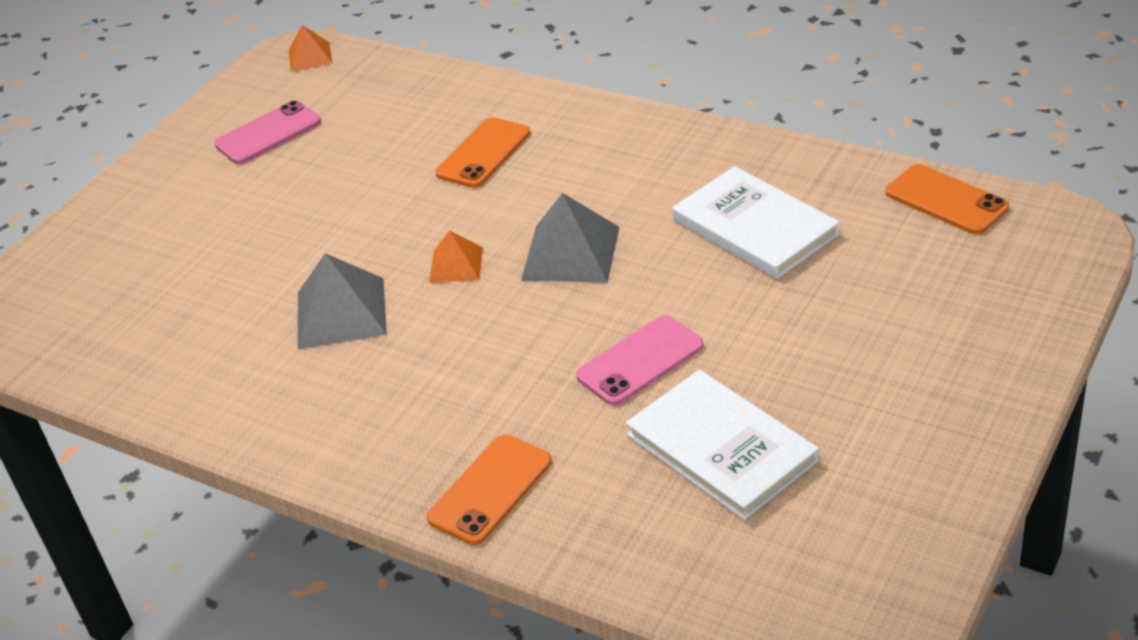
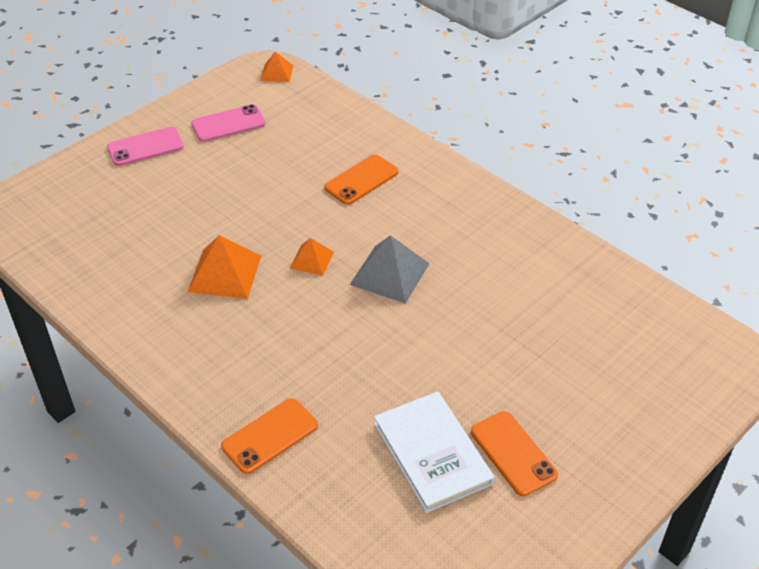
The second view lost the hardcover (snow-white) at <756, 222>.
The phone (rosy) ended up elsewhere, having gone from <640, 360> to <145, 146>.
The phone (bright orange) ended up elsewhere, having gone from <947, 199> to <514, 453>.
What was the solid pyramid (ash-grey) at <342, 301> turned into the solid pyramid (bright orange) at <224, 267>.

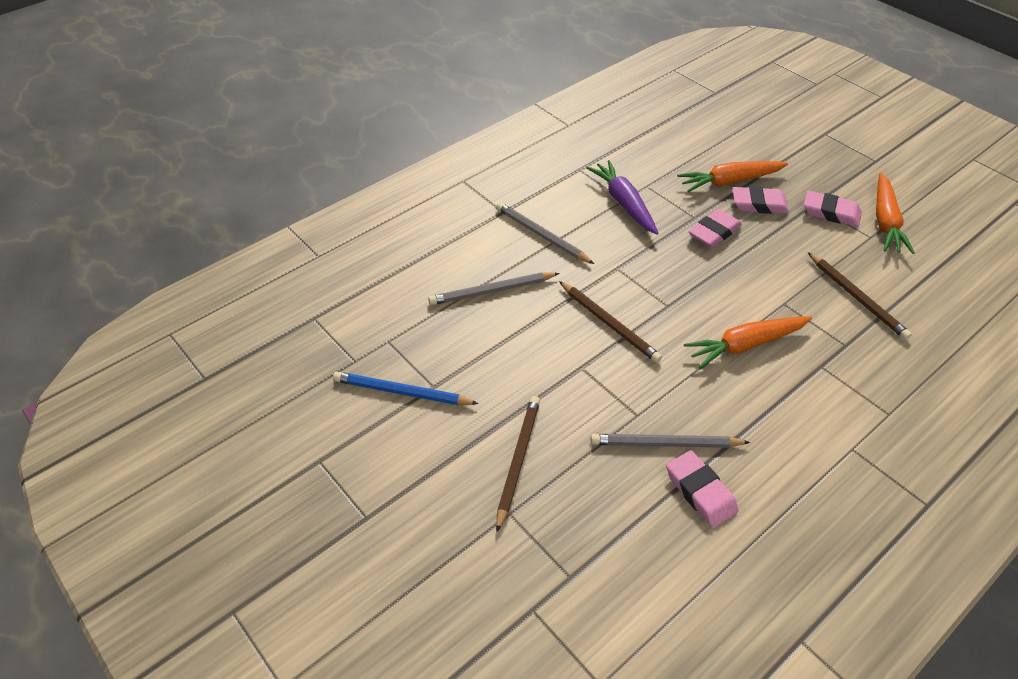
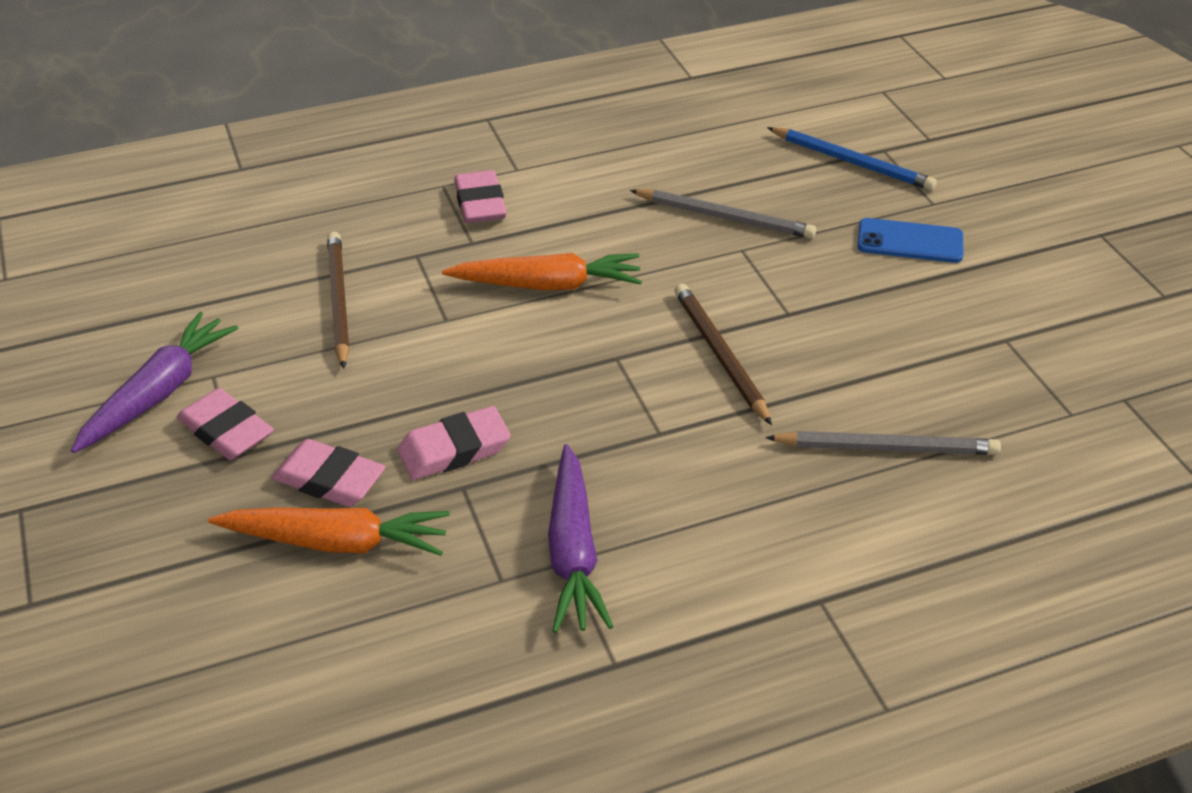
The second view lost the lead pencil (ash-grey) at <545, 233>.
The lead pencil (royal blue) ended up elsewhere, having gone from <406, 388> to <852, 159>.
The gum eraser (rosy) ended up elsewhere, having gone from <702, 488> to <480, 196>.
Where the lead pencil (russet) stood at <518, 464>, the phone (royal blue) came to stand at <910, 240>.
What was the toy carrot (bright orange) at <895, 213> turned into the toy carrot (royal purple) at <154, 382>.

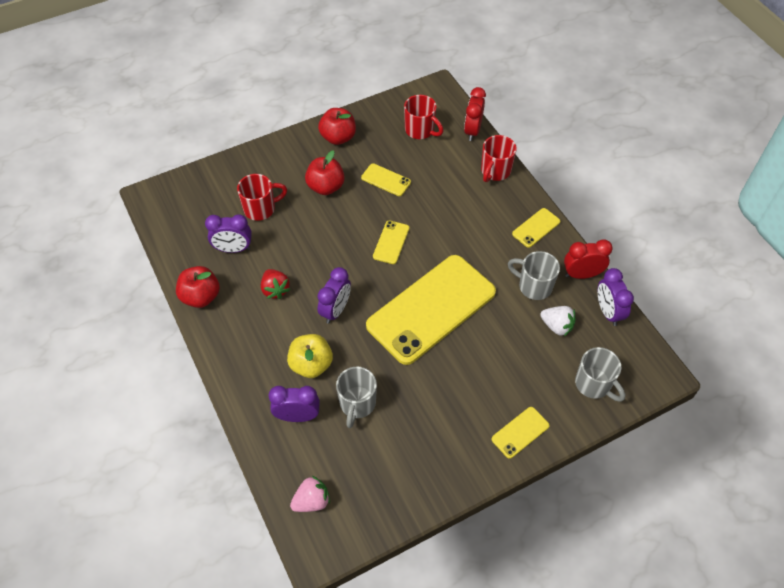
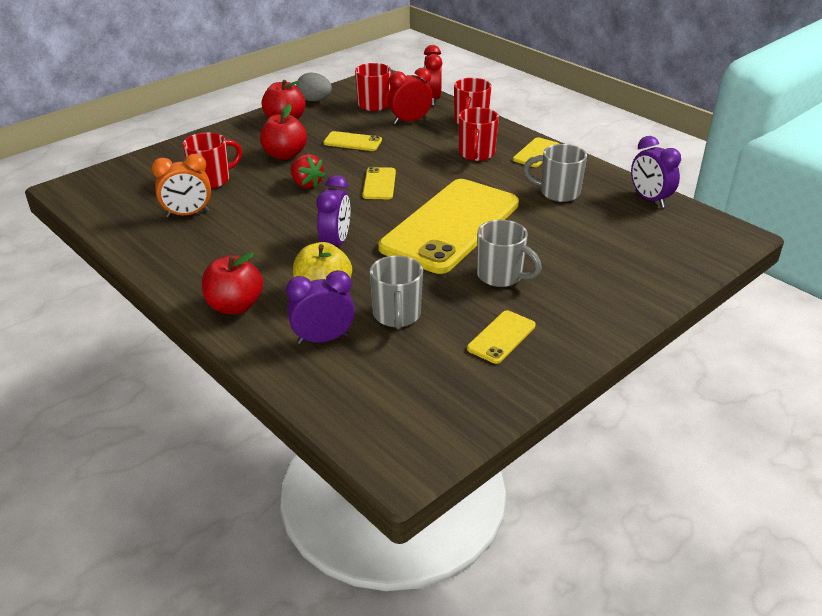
The second view lost the berry (rosy) at <310, 494>.
The second view lost the berry (snow-white) at <558, 321>.
The second view gained the egg shape (ash-grey) at <314, 87>.
The second view gained the tea mug (crimson) at <479, 134>.
The toy apple (crimson) ended up elsewhere, having gone from <198, 287> to <232, 283>.
The berry (crimson) ended up elsewhere, having gone from <276, 284> to <308, 171>.
The phone (bright yellow) ended up elsewhere, having gone from <520, 433> to <501, 337>.
The clock (crimson) ended up elsewhere, having gone from <588, 259> to <410, 96>.
The tea mug (ash-grey) ended up elsewhere, having gone from <600, 374> to <509, 253>.
What was the clock (royal purple) at <228, 233> turned into the clock (bright orange) at <181, 186>.

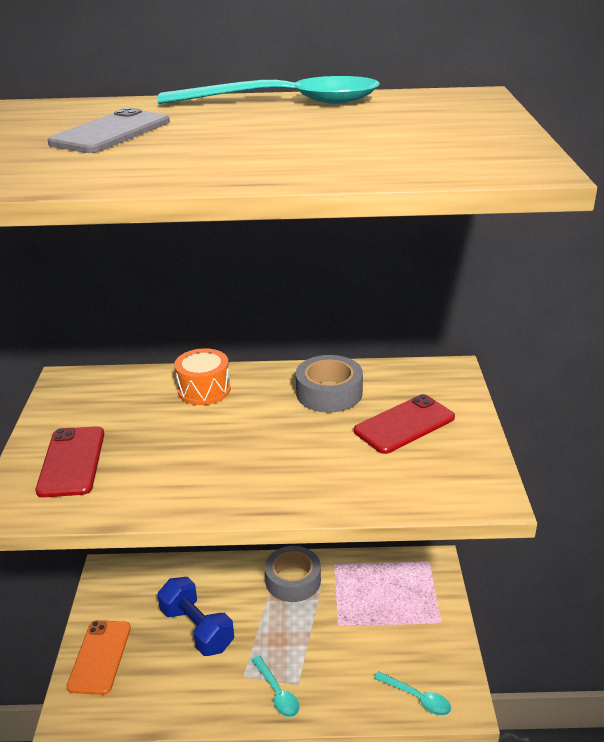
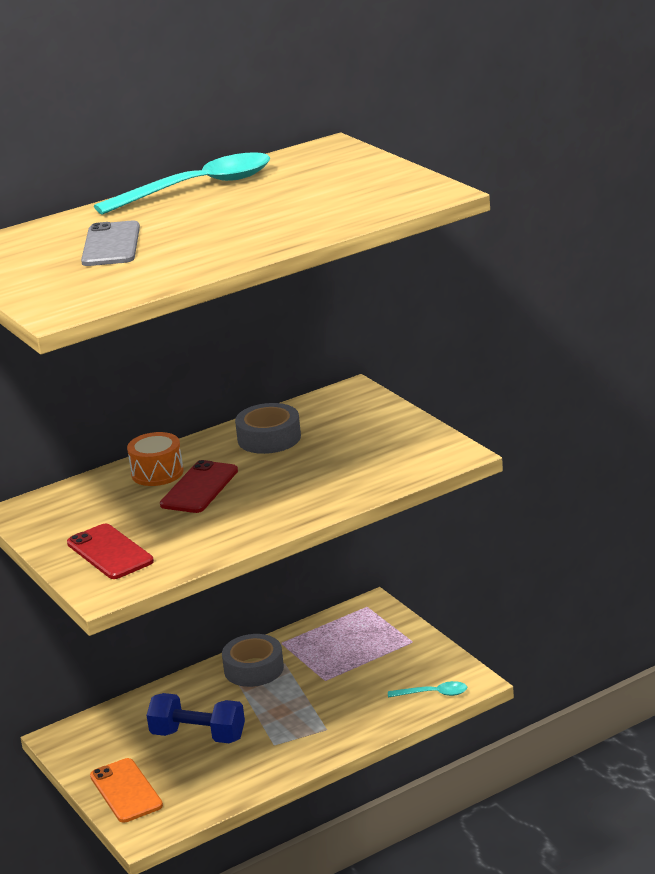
The second view lost the spoon (teal) at <275, 686>.
The phone (crimson) ended up elsewhere, having gone from <404, 424> to <199, 486>.

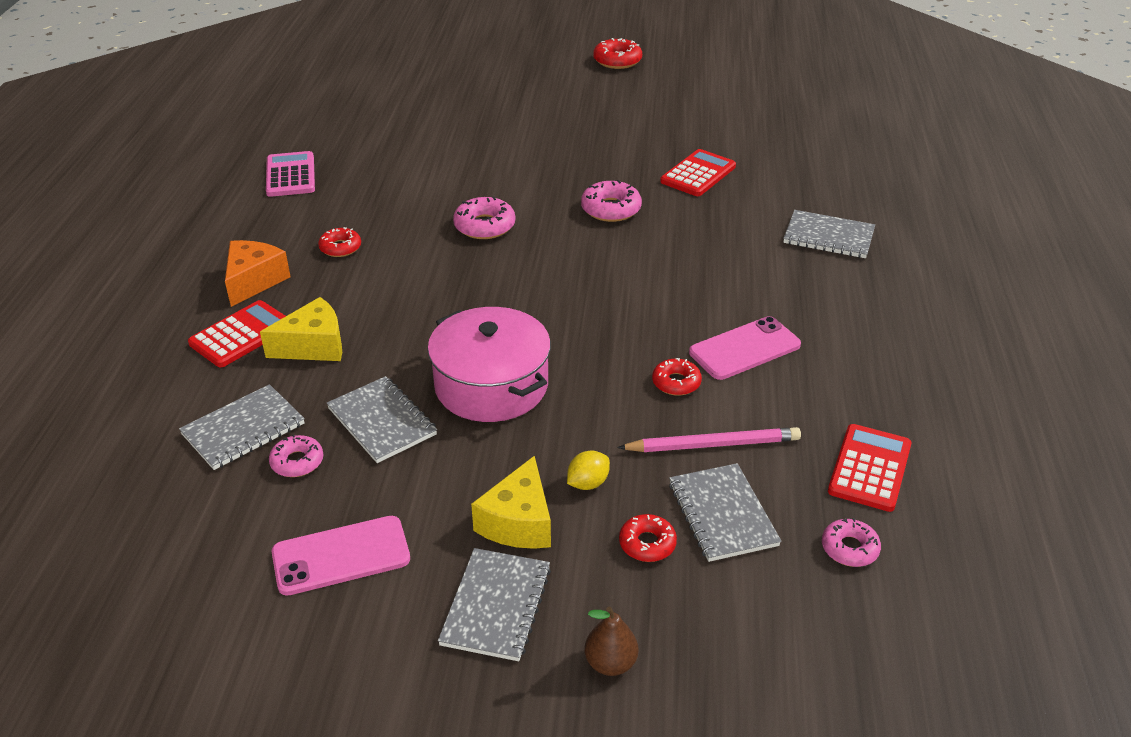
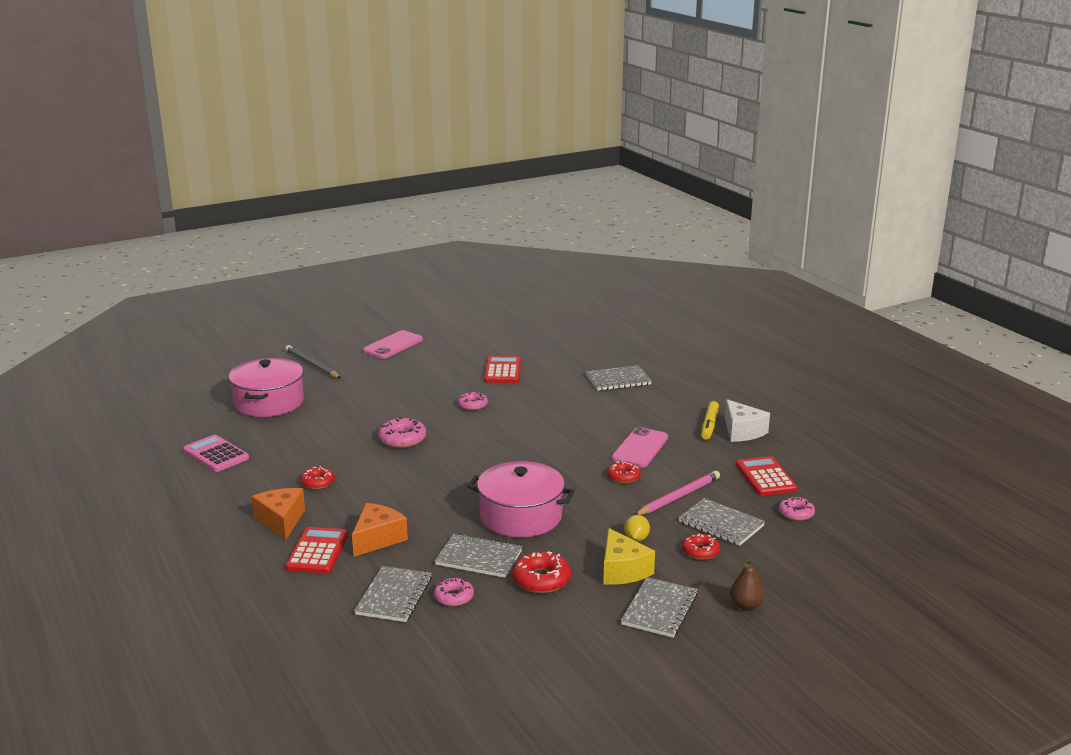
The second view gained the cooking pot (rosy) at <266, 387>.
The second view gained the lead pencil (ash-grey) at <313, 361>.
The second view gained the marker (bright yellow) at <710, 420>.
The second view gained the cheese wedge (snow-white) at <747, 420>.
The phone (rosy) ended up elsewhere, having gone from <340, 556> to <393, 344>.
The glazed donut (crimson) ended up elsewhere, having gone from <617, 53> to <541, 572>.
What was the cheese wedge (bright yellow) at <301, 329> turned into the cheese wedge (bright orange) at <380, 530>.
The notebook (ash-grey) at <494, 604> ended up facing another way, 45 degrees clockwise from before.
The size of the glazed donut (rosy) at <611, 201> changed by a factor of 0.66.

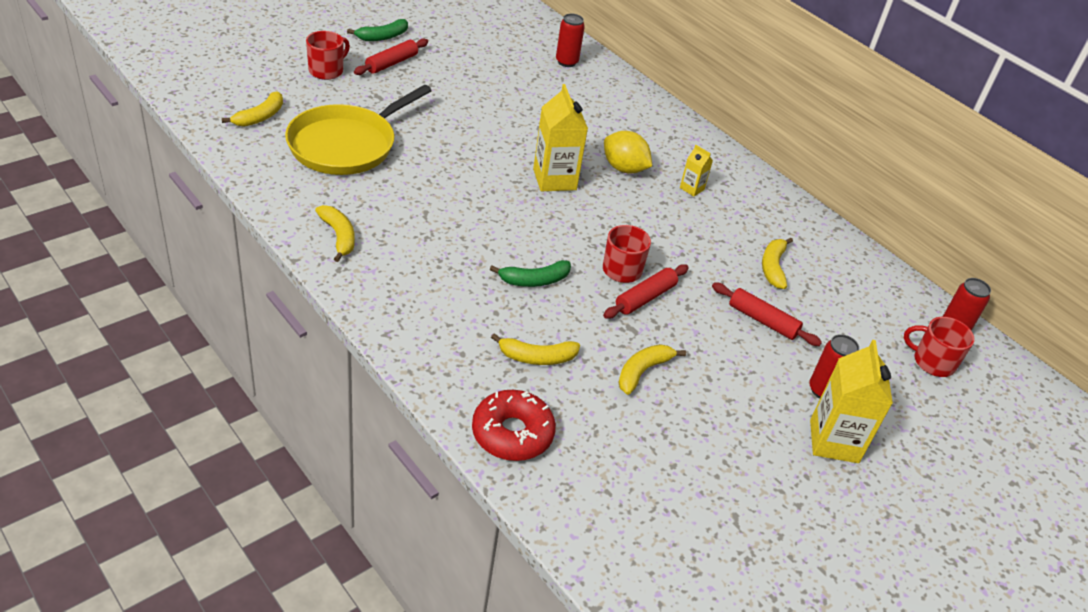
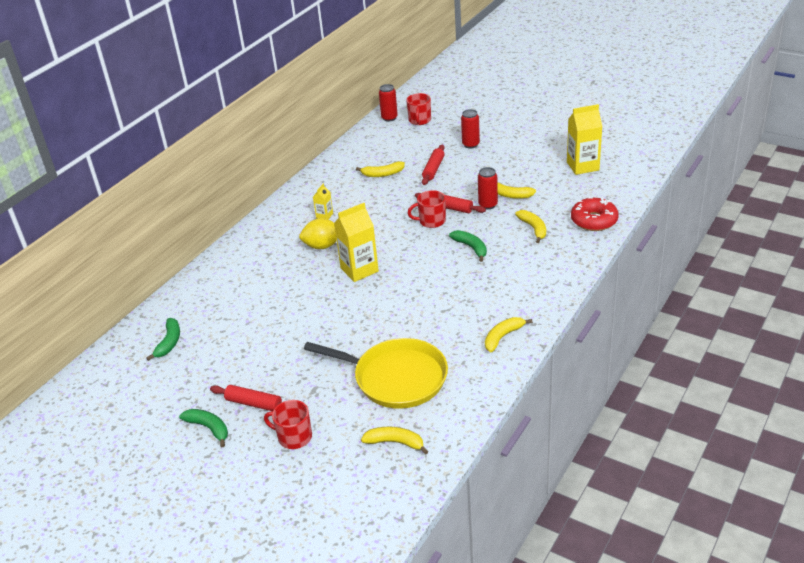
The second view gained the toy banana (green) at <163, 339>.
The tin (crimson) ended up elsewhere, having gone from <570, 40> to <488, 188>.
The juice carton (bright yellow) ended up elsewhere, having gone from <851, 401> to <585, 139>.
The lemon (bright yellow) at <628, 152> ended up facing another way, 60 degrees clockwise from before.

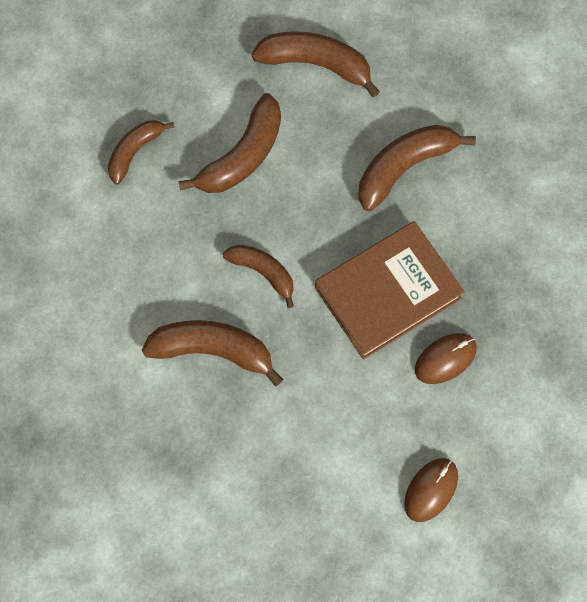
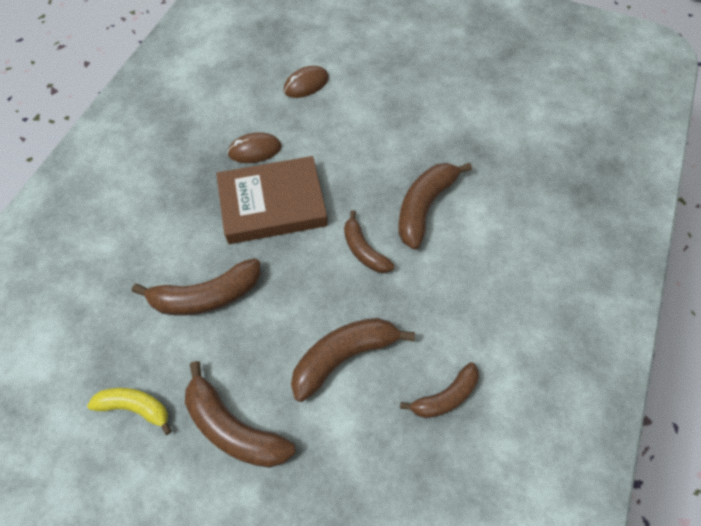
The second view gained the toy banana (bright yellow) at <129, 411>.
The toy banana (russet) at <212, 353> ended up facing another way, 90 degrees clockwise from before.

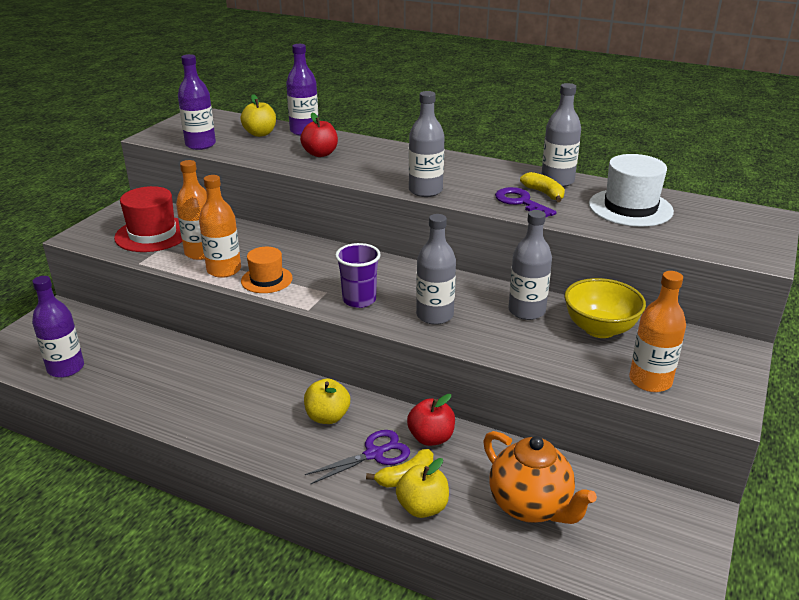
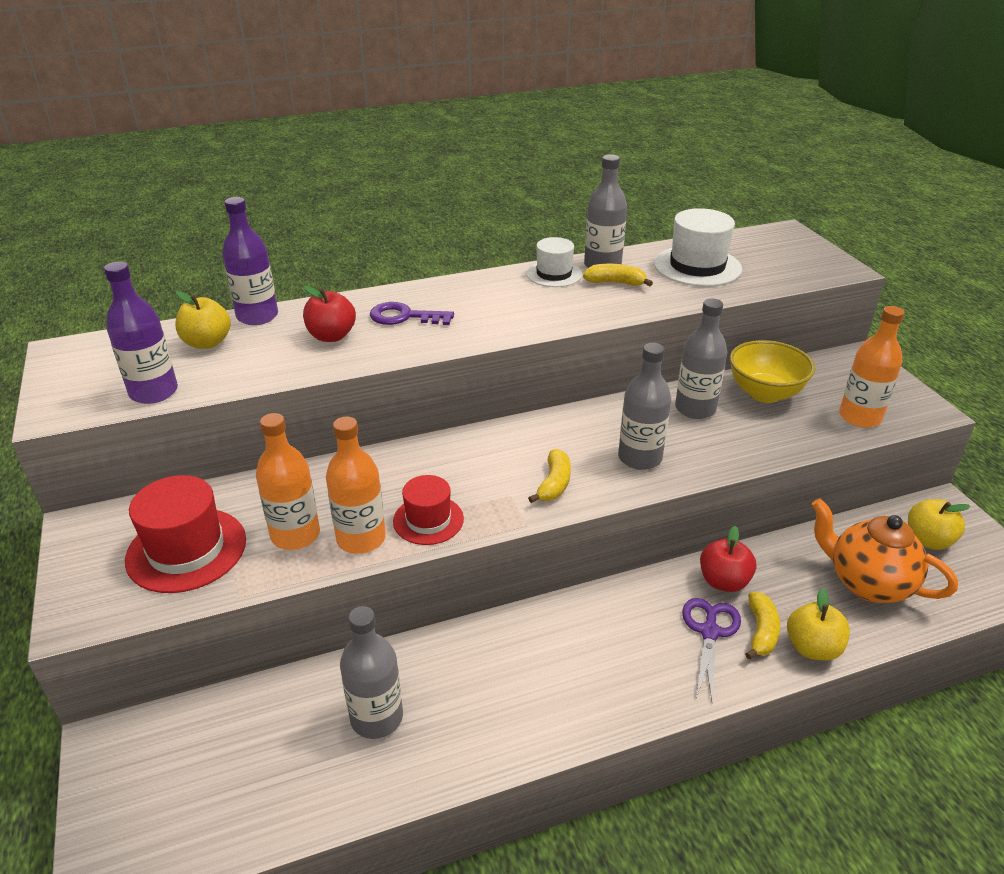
The second view lost the bottle (royal purple) at <58, 327>.
The second view gained the tall hat (snow-white) at <554, 262>.
The toy apple (bright yellow) ended up elsewhere, having gone from <327, 401> to <939, 524>.
The bottle (ash-grey) ended up elsewhere, having gone from <427, 144> to <371, 672>.
The latchkey (royal purple) ended up elsewhere, having gone from <526, 202> to <412, 313>.
Where the beaker (royal purple) stood at <358, 275>, the toy banana (bright yellow) came to stand at <549, 476>.
What was the tall hat (bright orange) at <267, 270> turned into the tall hat (crimson) at <428, 510>.
The teapot (bright orange) at <540, 477> ended up facing another way, 150 degrees counterclockwise from before.

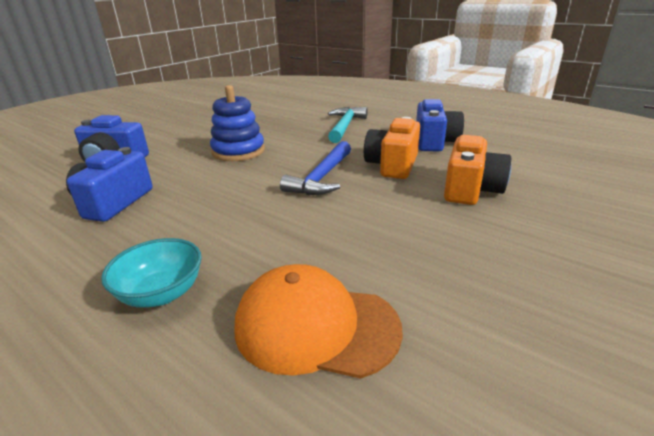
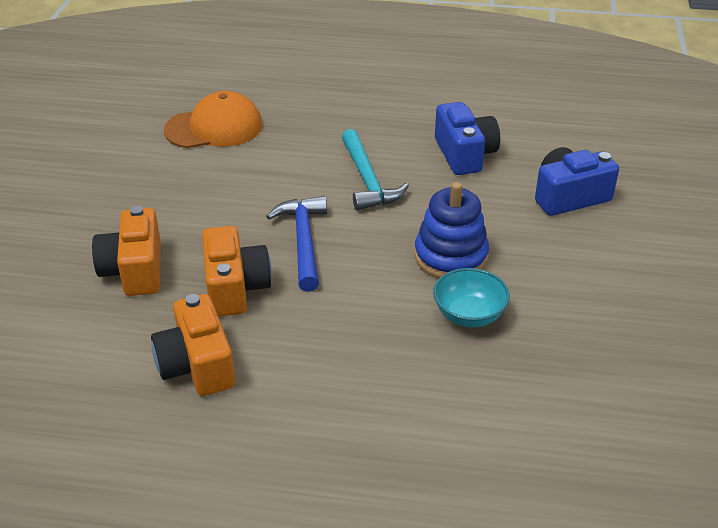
The bowl (teal) ended up elsewhere, having gone from <151, 273> to <471, 297>.
The claw hammer (teal) ended up elsewhere, having gone from <348, 125> to <375, 170>.
What was the camera (royal blue) at <440, 125> turned into the camera (bright orange) at <193, 345>.

